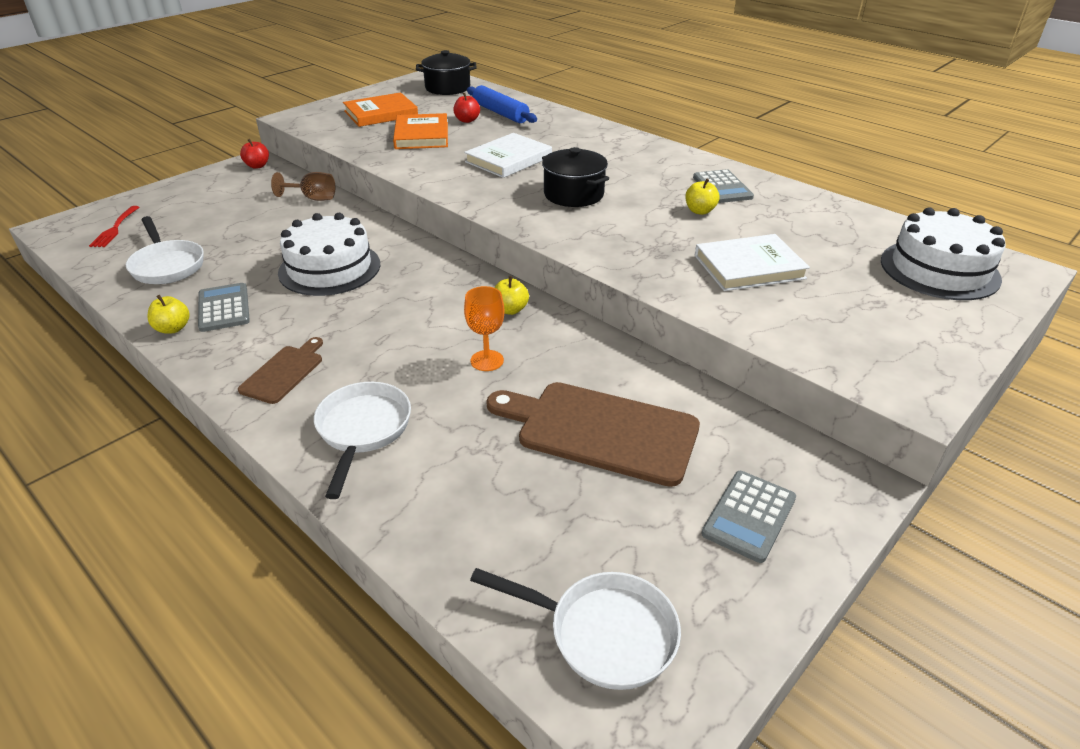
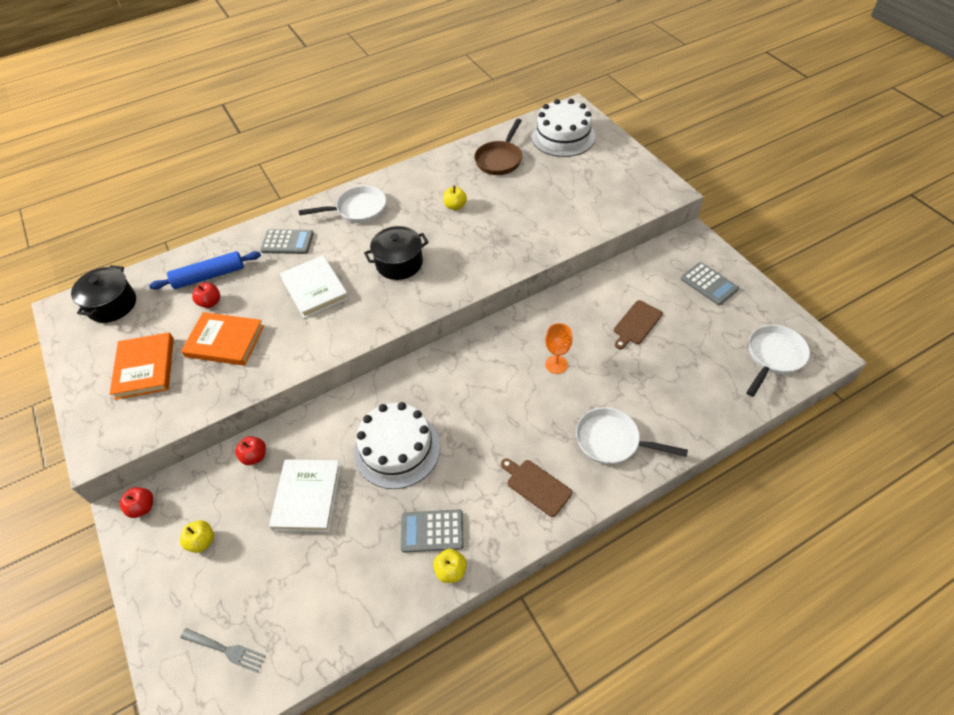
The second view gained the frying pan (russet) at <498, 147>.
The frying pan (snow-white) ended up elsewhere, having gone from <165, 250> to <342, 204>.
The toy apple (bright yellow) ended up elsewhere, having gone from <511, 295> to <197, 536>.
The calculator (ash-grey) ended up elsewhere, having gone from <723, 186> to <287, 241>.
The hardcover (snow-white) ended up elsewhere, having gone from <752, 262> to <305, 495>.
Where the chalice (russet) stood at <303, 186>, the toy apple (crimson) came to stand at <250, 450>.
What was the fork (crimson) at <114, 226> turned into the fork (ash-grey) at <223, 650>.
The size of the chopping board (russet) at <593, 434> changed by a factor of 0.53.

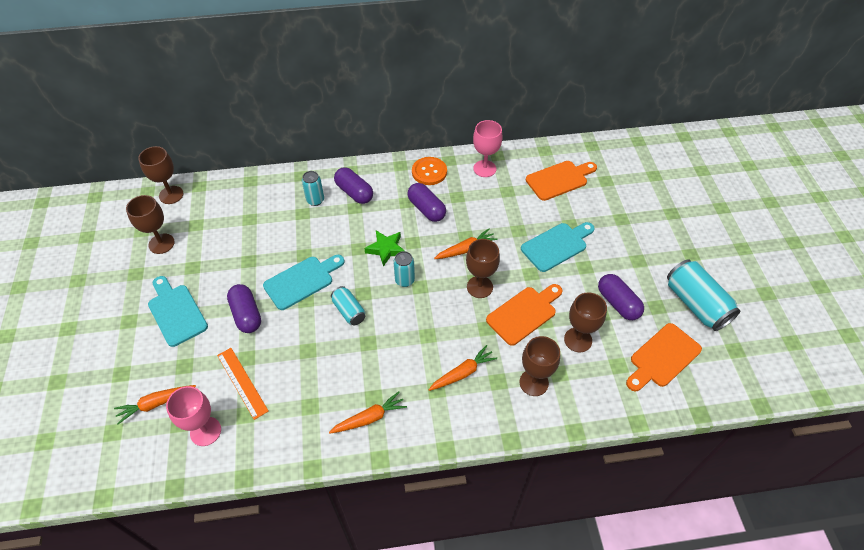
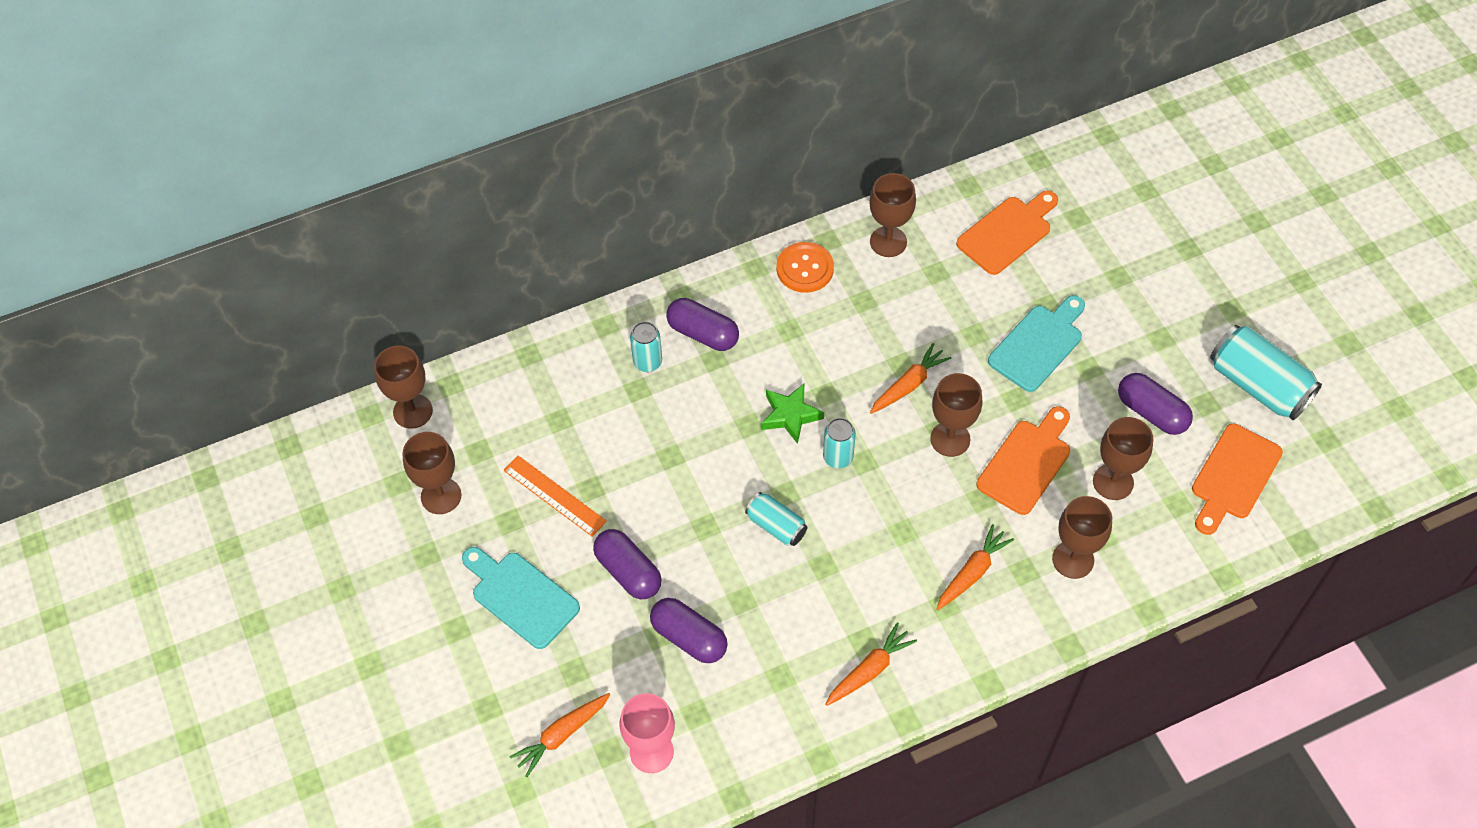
The second view lost the chopping board (teal) at <304, 282>.
The measuring stick (bright orange) ended up elsewhere, having gone from <243, 384> to <555, 496>.
The pill shape (royal purple) ended up elsewhere, having gone from <426, 202> to <689, 630>.
What was the chalice (rosy) at <488, 148> turned into the chalice (russet) at <892, 215>.

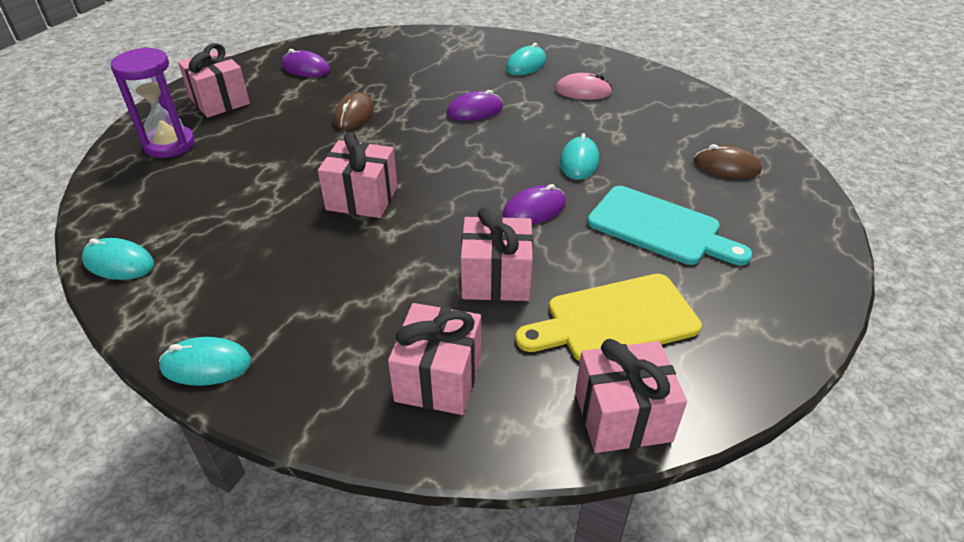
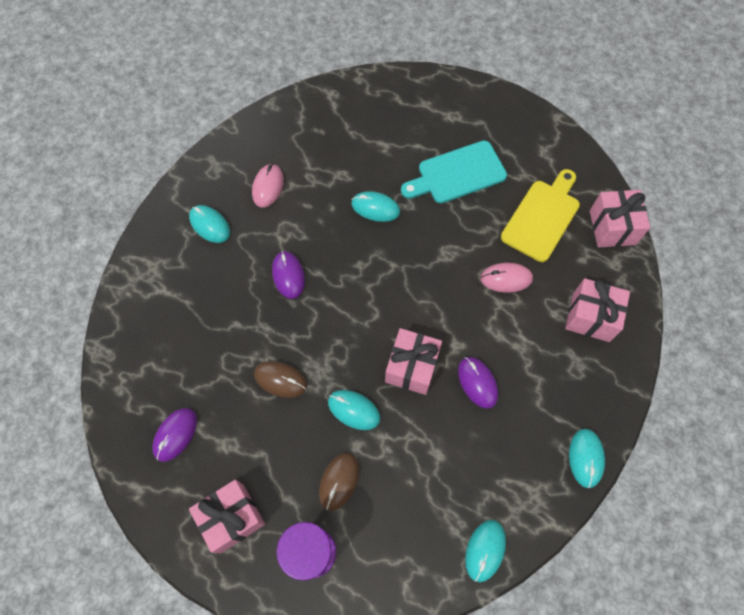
The second view gained the PC mouse (teal) at <354, 410>.
The PC mouse (royal purple) ended up elsewhere, having gone from <534, 204> to <478, 383>.
The PC mouse (russet) ended up elsewhere, having gone from <728, 161> to <339, 481>.
Where the gift (rosy) stood at <497, 254>, the PC mouse (rosy) came to stand at <506, 278>.
The chopping board (bright yellow) at <609, 317> ended up facing another way, 135 degrees counterclockwise from before.
The chopping board (teal) at <669, 225> ended up facing another way, 150 degrees counterclockwise from before.

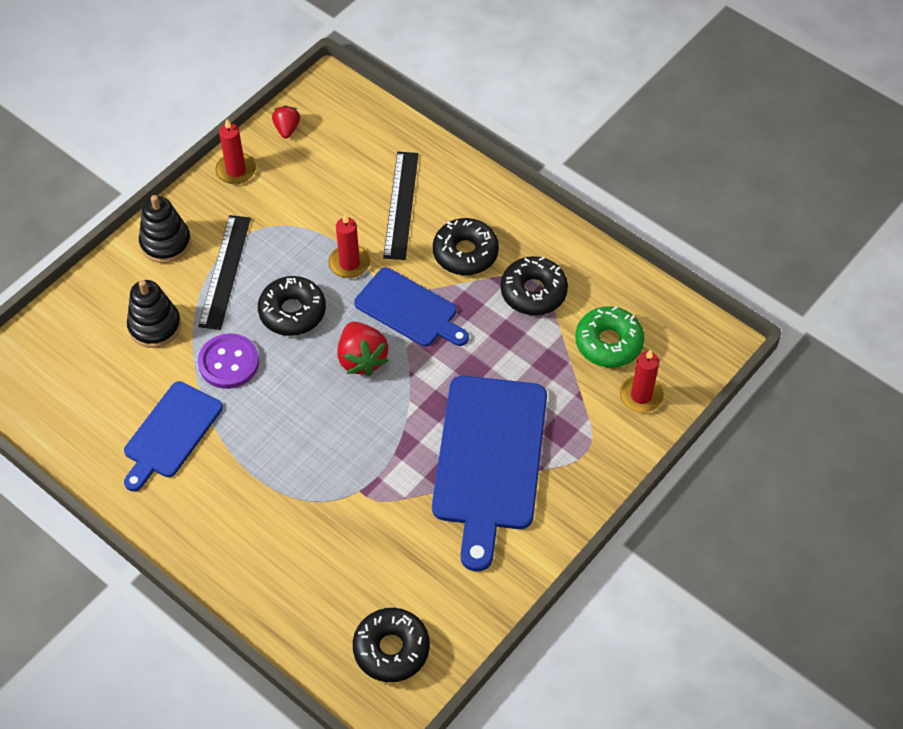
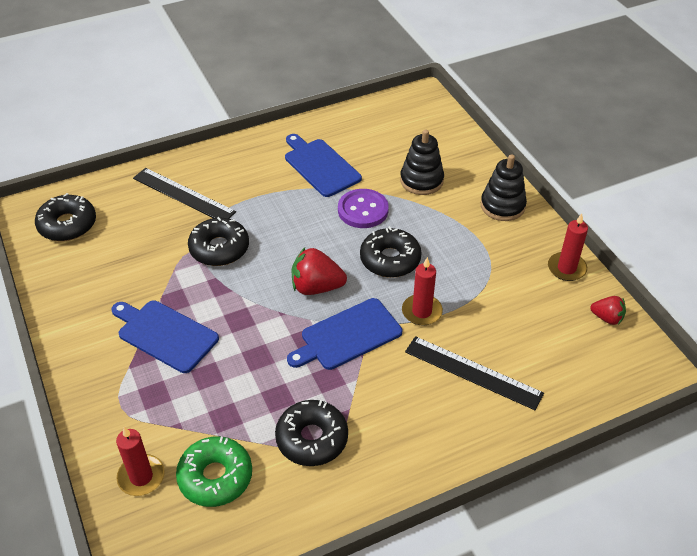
The measuring stick (jet-black) ended up elsewhere, having gone from <224, 272> to <184, 193>.
The glazed donut (jet-black) ended up elsewhere, having gone from <466, 246> to <218, 241>.
The size of the chopping board (royal blue) at <489, 474> changed by a factor of 0.60.

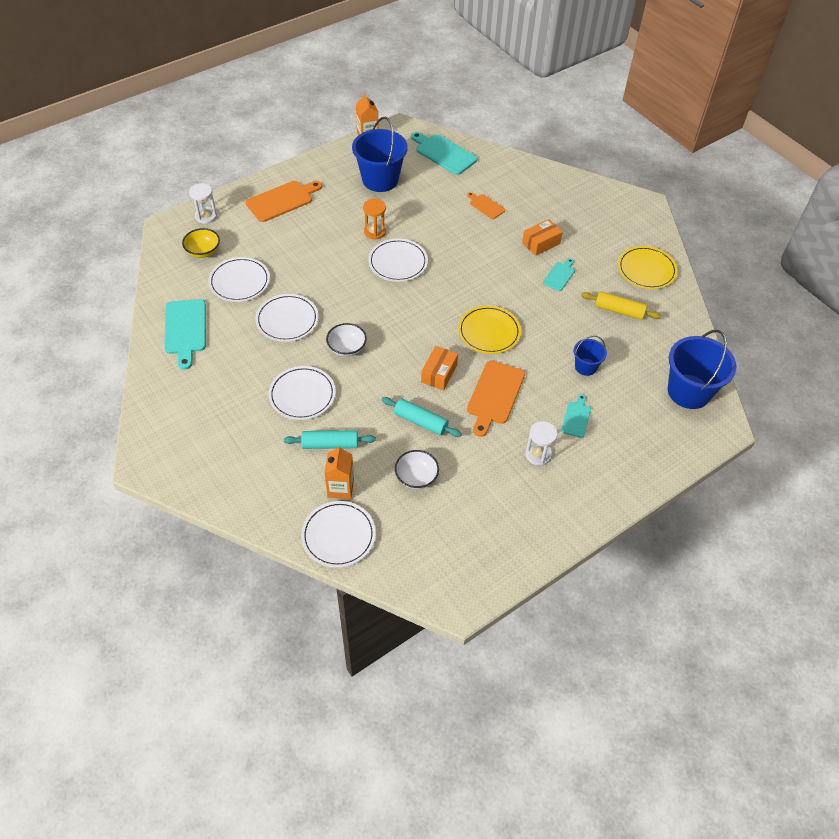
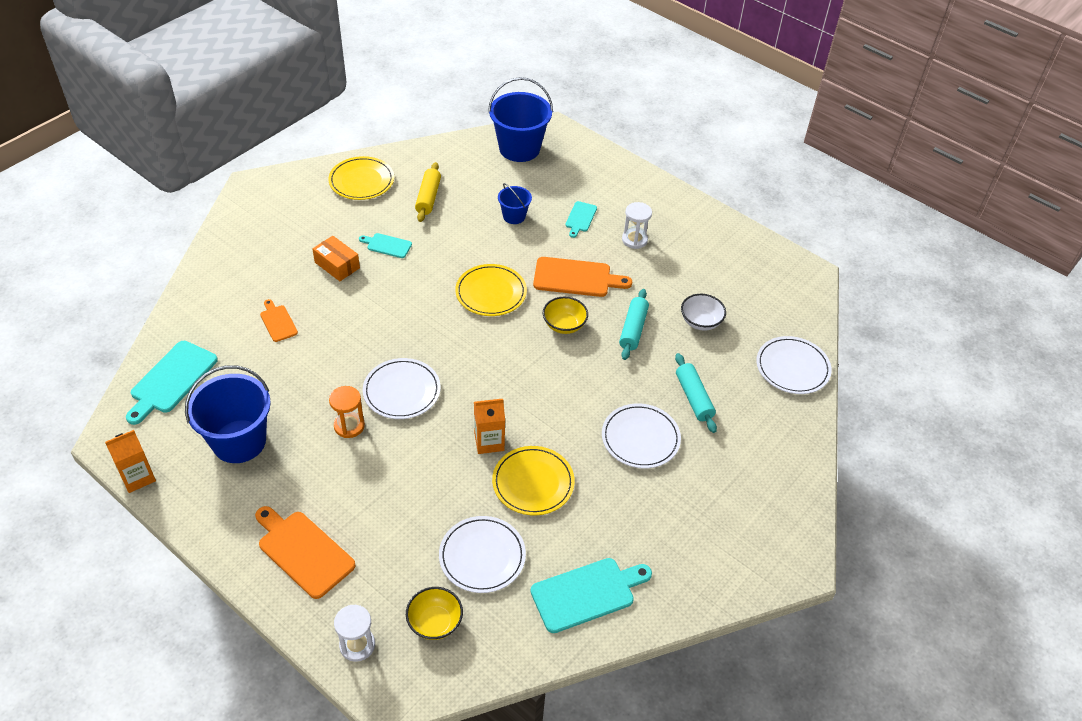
The second view lost the bowl (snow-white) at <346, 340>.
The juice carton (bright orange) ended up elsewhere, having gone from <339, 472> to <489, 426>.
Where the box (bright orange) stood at <439, 368>, the bowl (bright yellow) came to stand at <565, 315>.
What was the flat dish (snow-white) at <287, 318> turned into the flat dish (bright yellow) at <533, 480>.
The chopping board (bright orange) at <486, 205> ended up facing another way, 120 degrees clockwise from before.
The chopping board (teal) at <576, 416> ended up facing another way, 75 degrees counterclockwise from before.

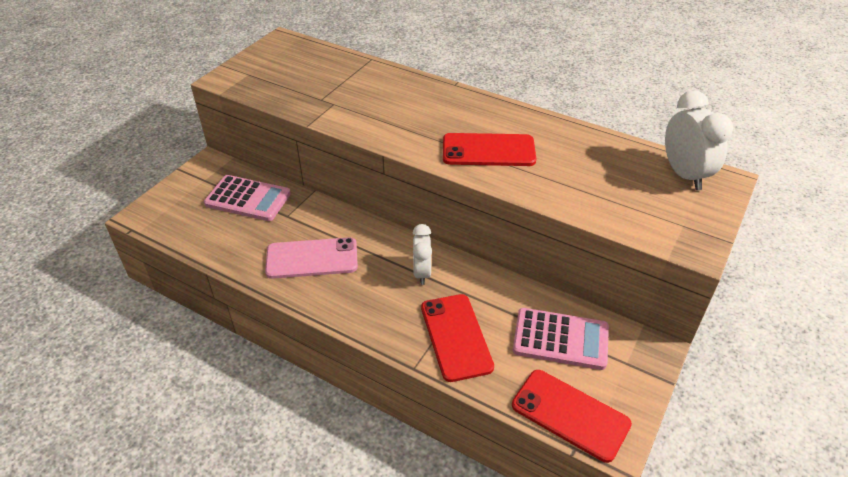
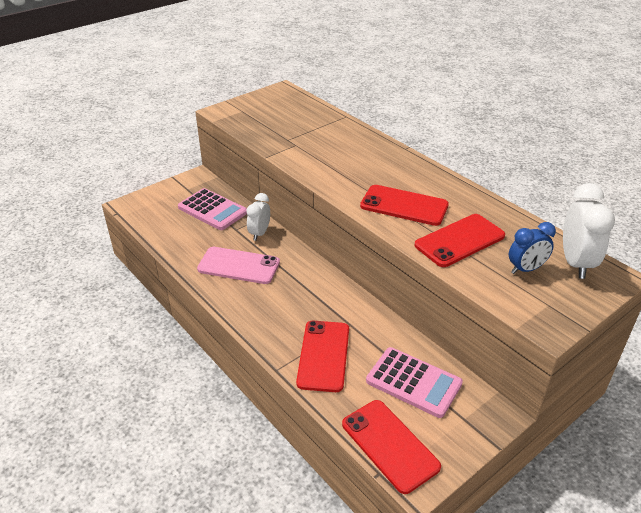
The second view gained the phone (crimson) at <460, 240>.
The second view gained the clock (royal blue) at <532, 248>.
The clock (snow-white) ended up elsewhere, having gone from <422, 254> to <258, 217>.

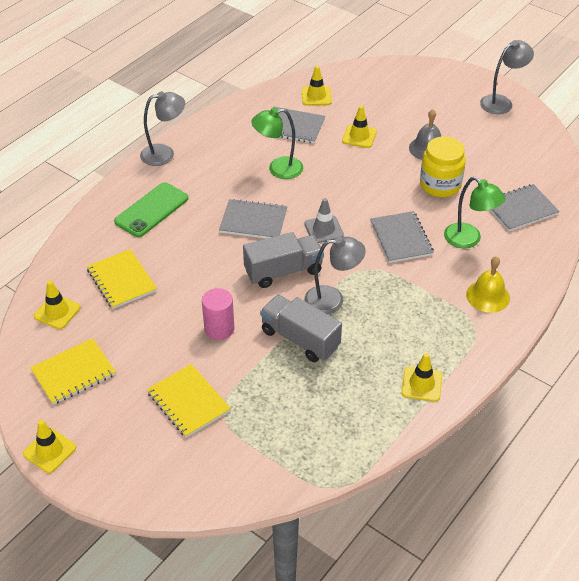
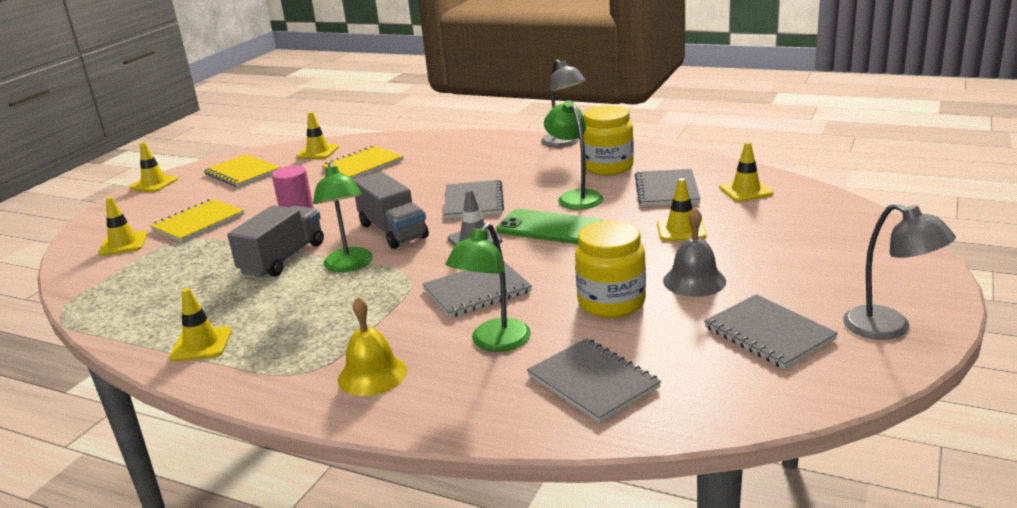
The second view gained the traffic cone (bright yellow) at <122, 226>.
The second view gained the jar (bright yellow) at <608, 140>.
The second view gained the notebook (ash-grey) at <771, 331>.
The phone (green) ended up elsewhere, having gone from <151, 209> to <549, 226>.
What was the reading lamp (ash-grey) at <335, 275> turned into the reading lamp (green) at <343, 217>.

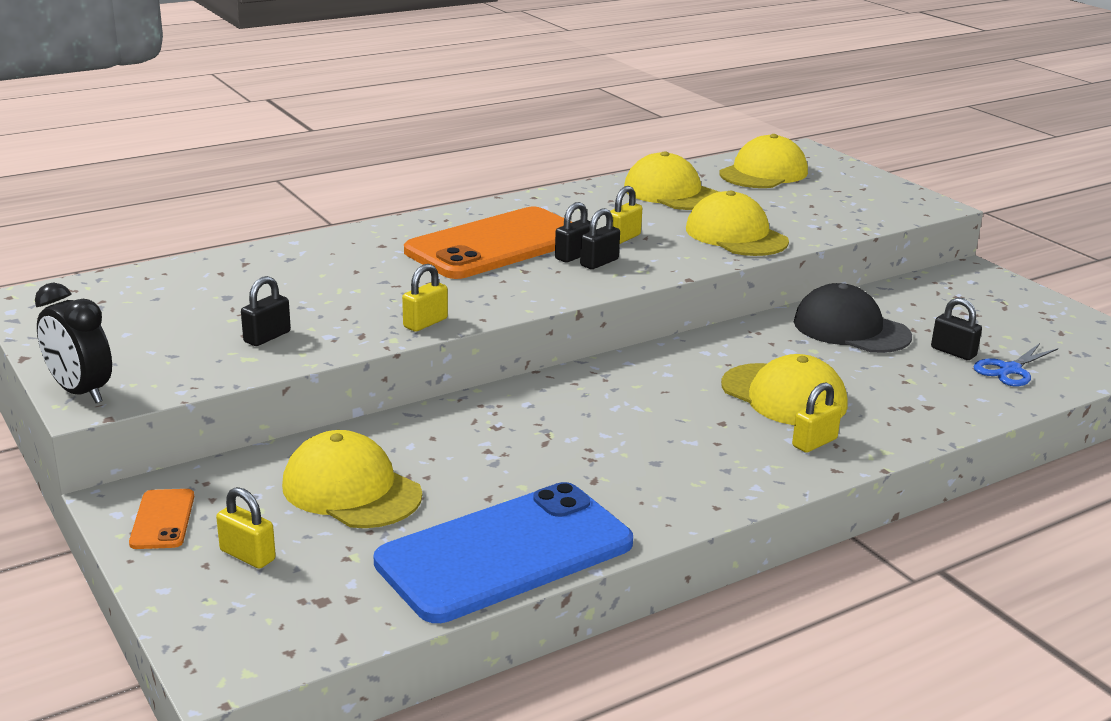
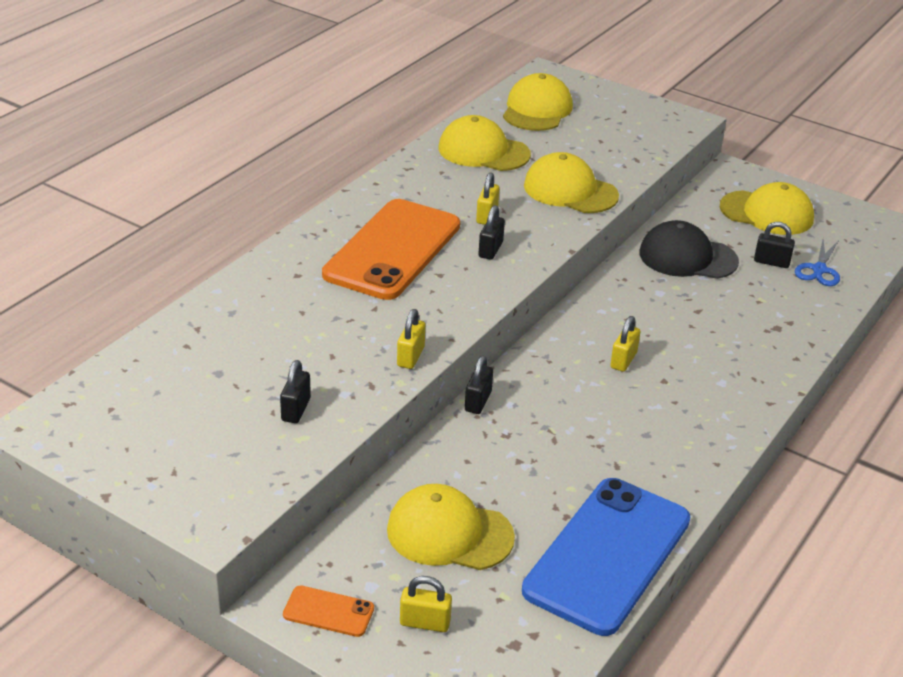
The second view lost the clock (jet-black) at <73, 343>.
The lock (jet-black) ended up elsewhere, having gone from <572, 232> to <479, 385>.
The baseball cap (bright yellow) ended up elsewhere, having gone from <784, 389> to <767, 208>.
The lock (bright yellow) ended up elsewhere, having gone from <817, 417> to <625, 344>.
The phone (bright orange) at <161, 519> ended up facing another way, 45 degrees counterclockwise from before.

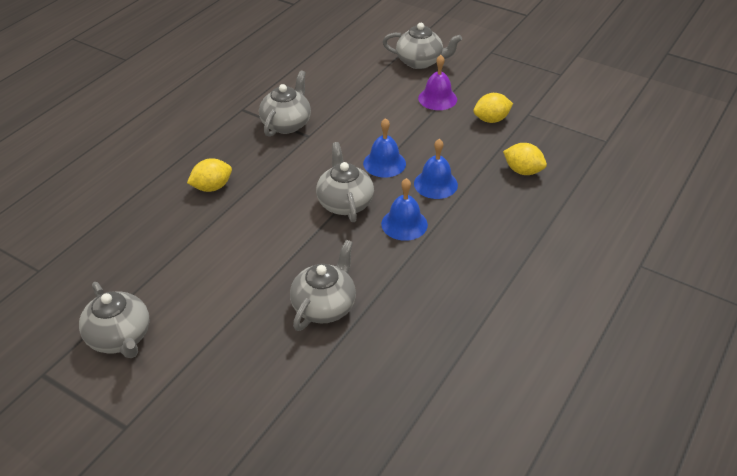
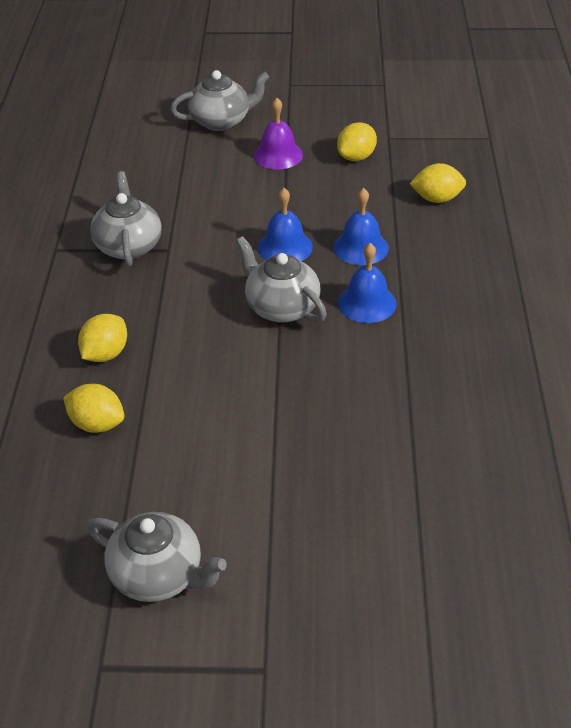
The second view lost the teapot (ash-grey) at <323, 285>.
The second view gained the lemon (bright yellow) at <93, 408>.

